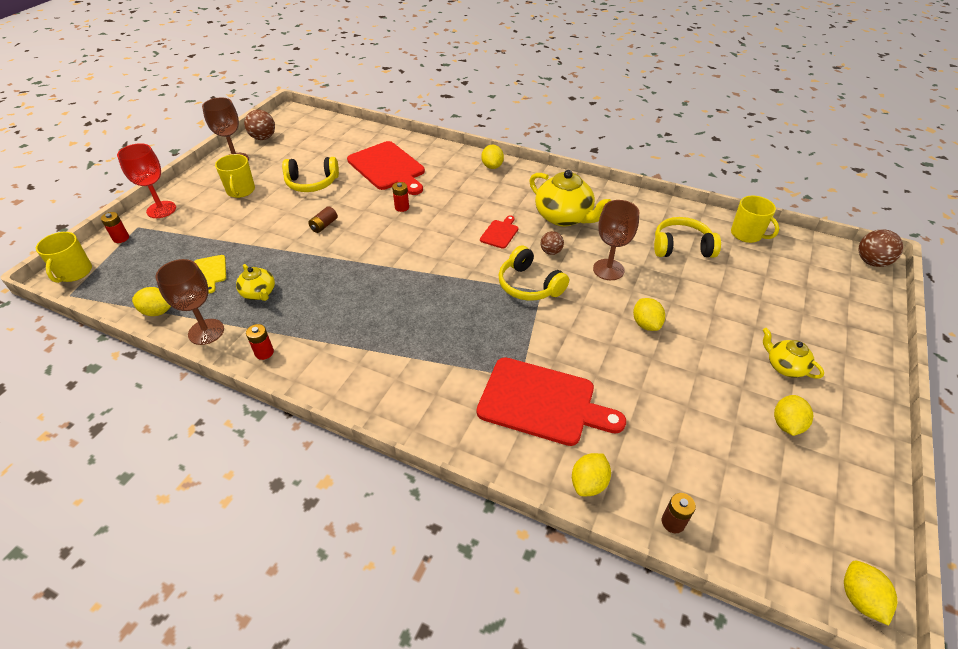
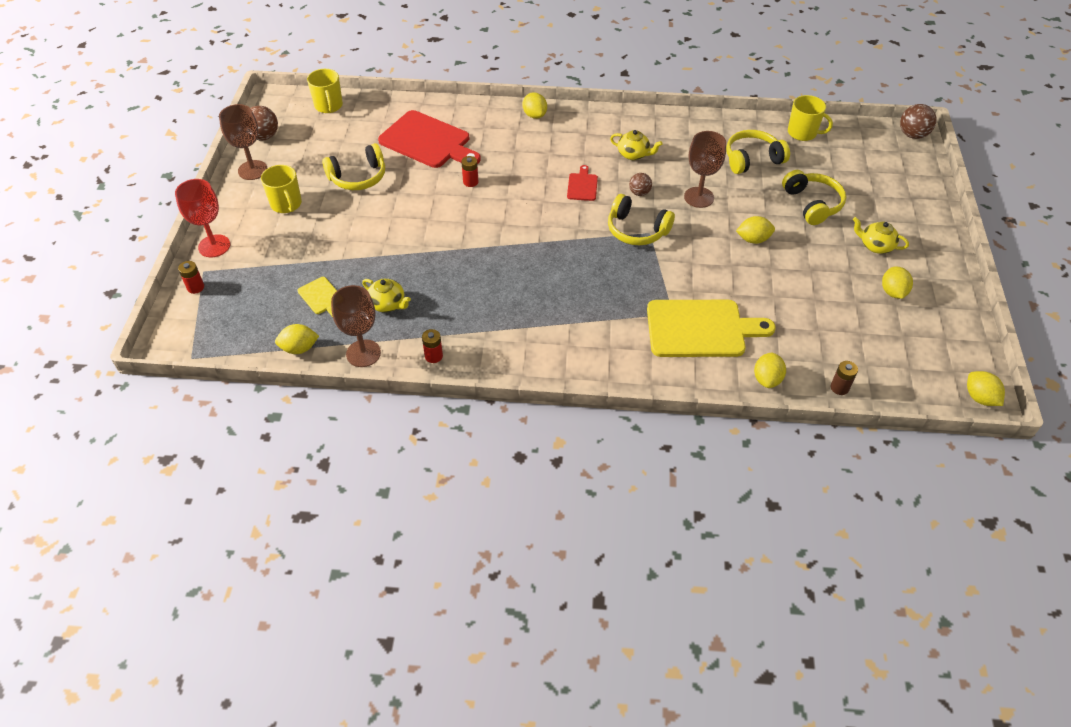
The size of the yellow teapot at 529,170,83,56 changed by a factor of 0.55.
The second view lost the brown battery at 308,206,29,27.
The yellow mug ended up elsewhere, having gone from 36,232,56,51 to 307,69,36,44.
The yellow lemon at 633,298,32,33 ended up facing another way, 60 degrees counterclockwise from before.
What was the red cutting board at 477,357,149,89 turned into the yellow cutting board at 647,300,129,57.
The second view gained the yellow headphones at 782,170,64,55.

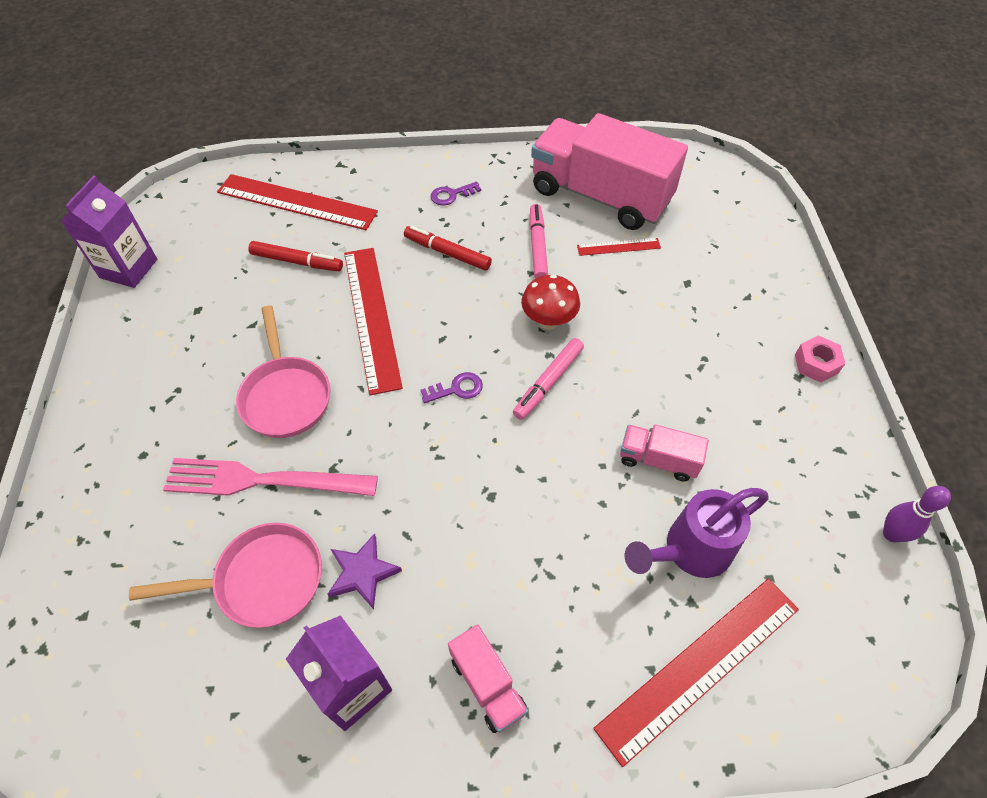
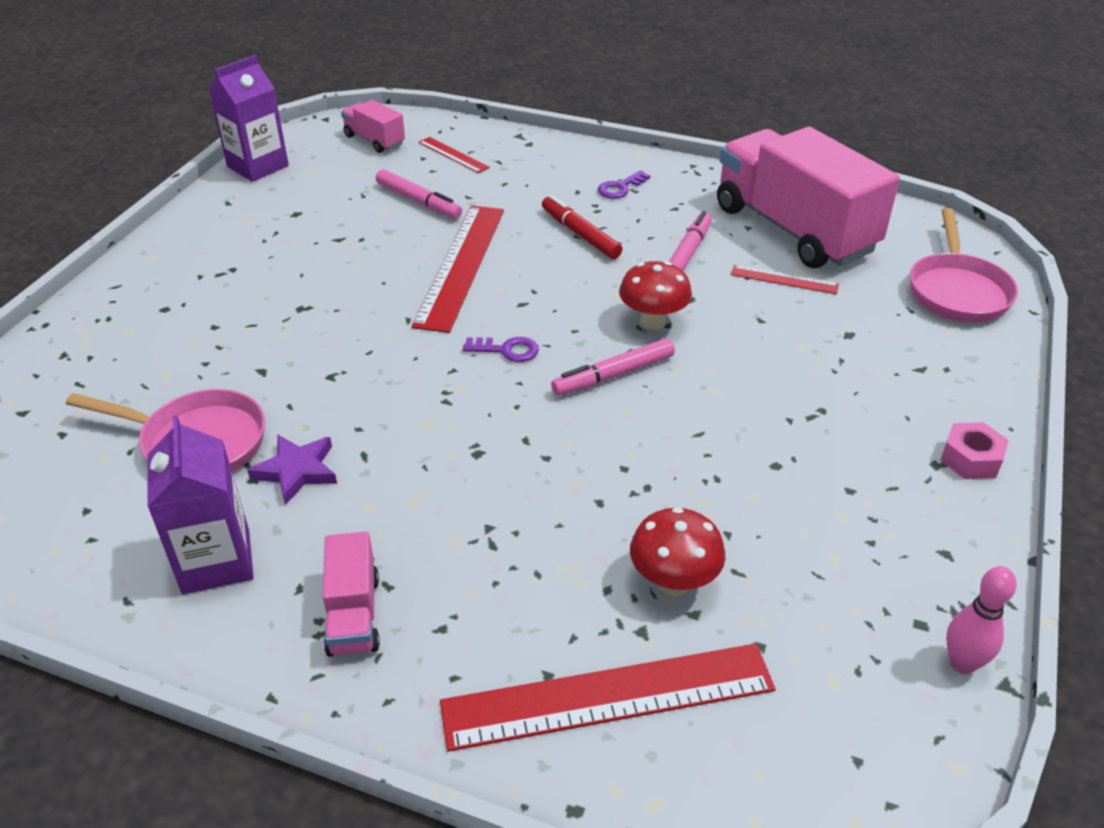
The size of the red ruler at 217,174,161,56 changed by a factor of 0.48.
The purple key at 431,181,50,25 ended up facing another way, 45 degrees counterclockwise from before.
What was the red marker at 248,241,95,30 turned into the pink marker at 376,169,86,50.
The pink pan ended up elsewhere, having gone from 236,306,94,132 to 910,208,108,114.
The pink truck ended up elsewhere, having gone from 620,424,89,57 to 341,100,64,53.
The second view lost the pink fork at 163,458,215,38.
What was the purple bowling pin at 883,486,68,56 turned into the pink bowling pin at 946,566,71,108.
Where the purple watering can stood at 625,488,144,90, the red mushroom came to stand at 630,507,95,89.

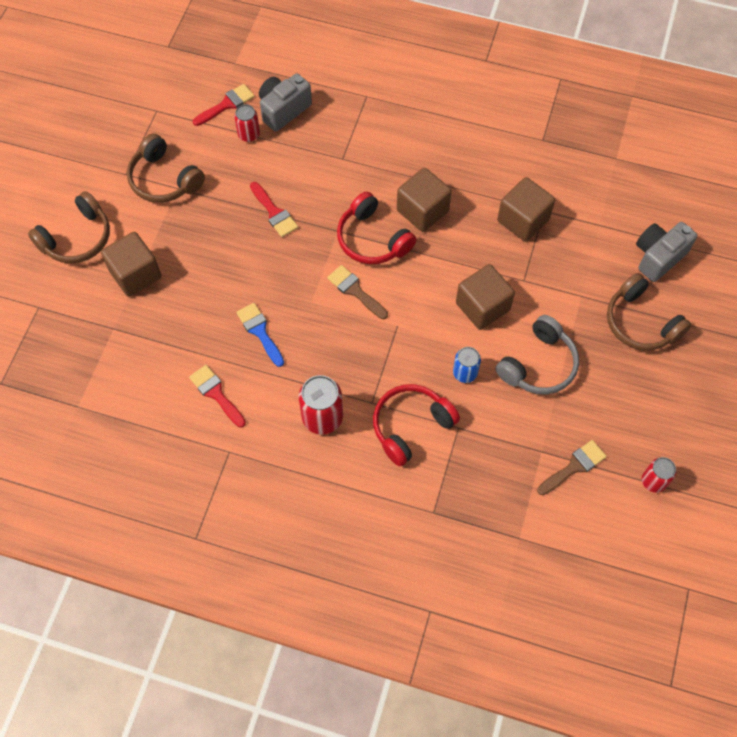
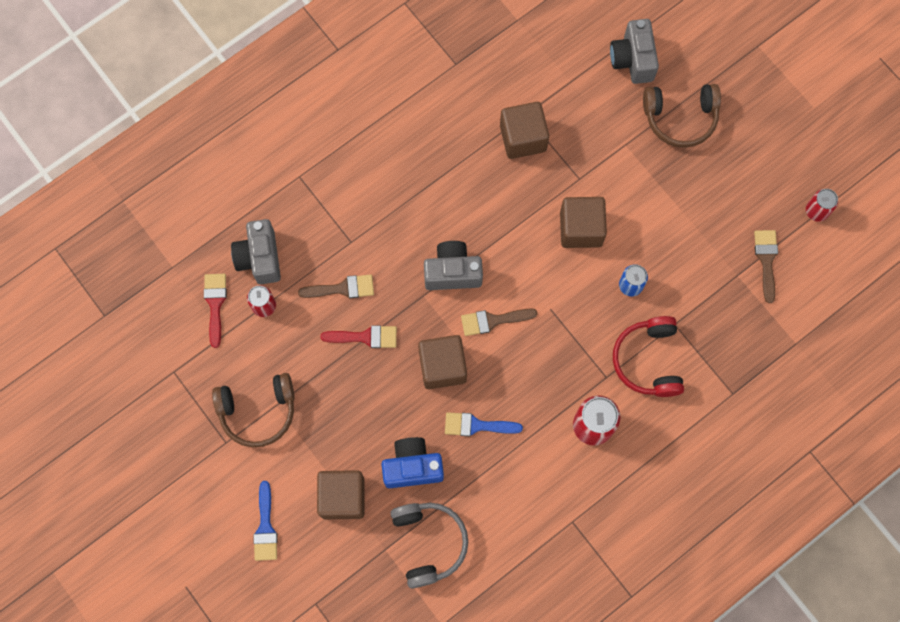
The brown cube ended up elsewhere, having gone from 397,168,55,64 to 418,335,49,54.
Where the brown headphones stood at 28,191,82,73, the blue brush came to stand at 253,481,25,80.
Where the red headphones stood at 337,191,79,73, the grey camera came to stand at 424,241,59,49.
The grey headphones ended up elsewhere, having gone from 496,315,83,80 to 391,503,77,85.
The second view lost the red brush at 189,365,57,62.
The second view gained the brown brush at 298,275,76,23.
The second view gained the blue camera at 381,437,63,51.

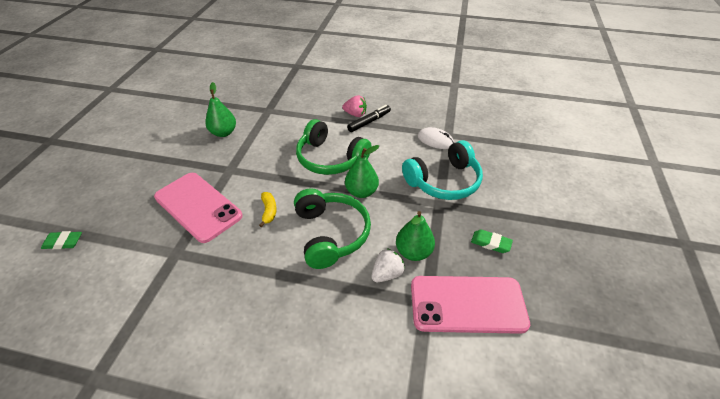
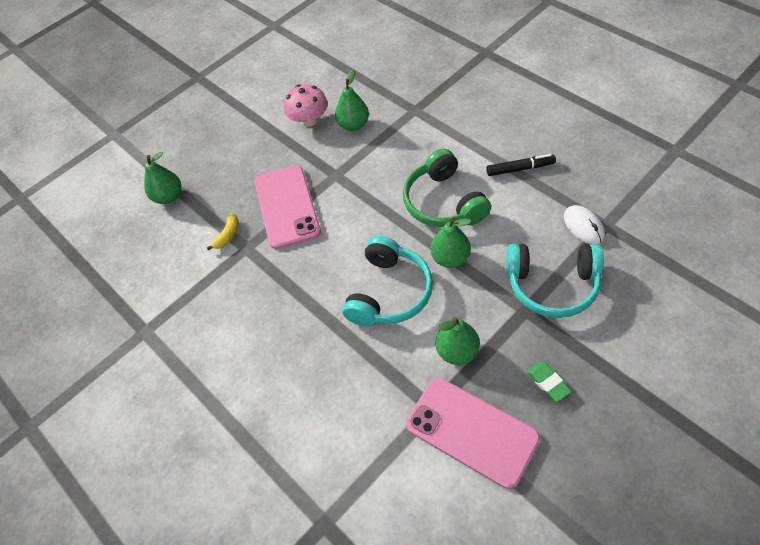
The second view lost the pink strawberry at 342,95,25,22.
What was the green headphones at 294,188,77,81 turned into the turquoise headphones at 342,236,91,90.
The yellow banana ended up elsewhere, having gone from 259,192,17,35 to 206,213,33,38.
Where the green eraser stood at 41,231,41,18, the green pear came to stand at 144,152,37,52.
The second view lost the white strawberry at 371,248,34,34.
The second view gained the pink mushroom at 284,84,44,43.

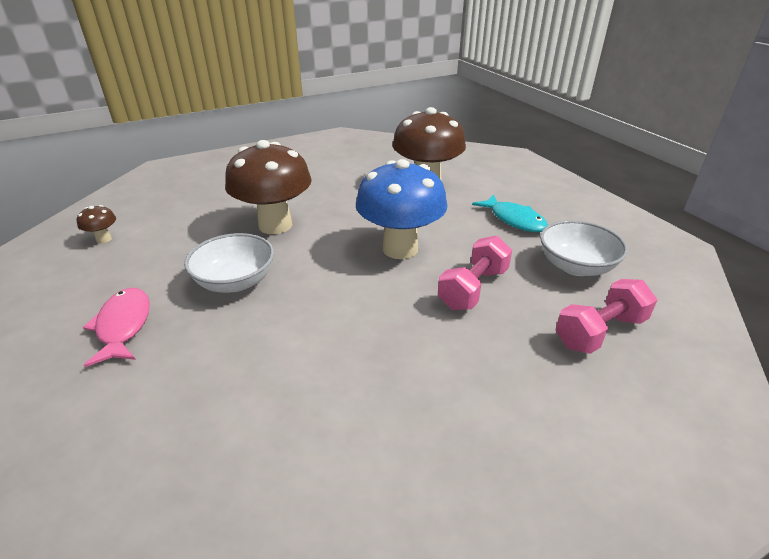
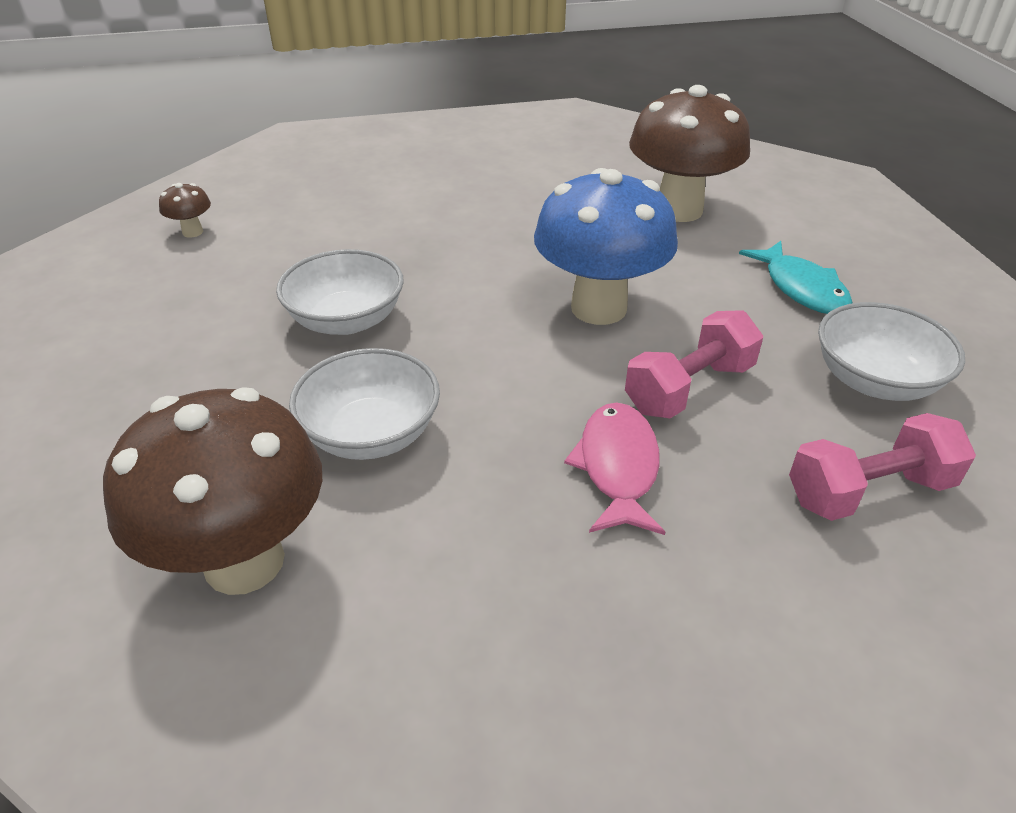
The brown mushroom ended up elsewhere, having gone from 225,140,87,94 to 103,387,219,208.
The pink fish ended up elsewhere, having gone from 83,288,67,79 to 564,403,101,132.
The second view gained the white bowl at 289,348,151,112.

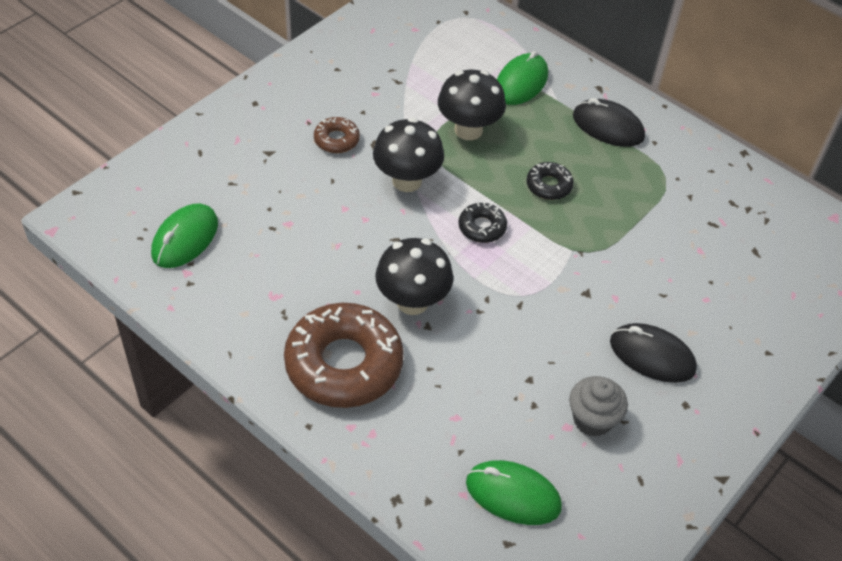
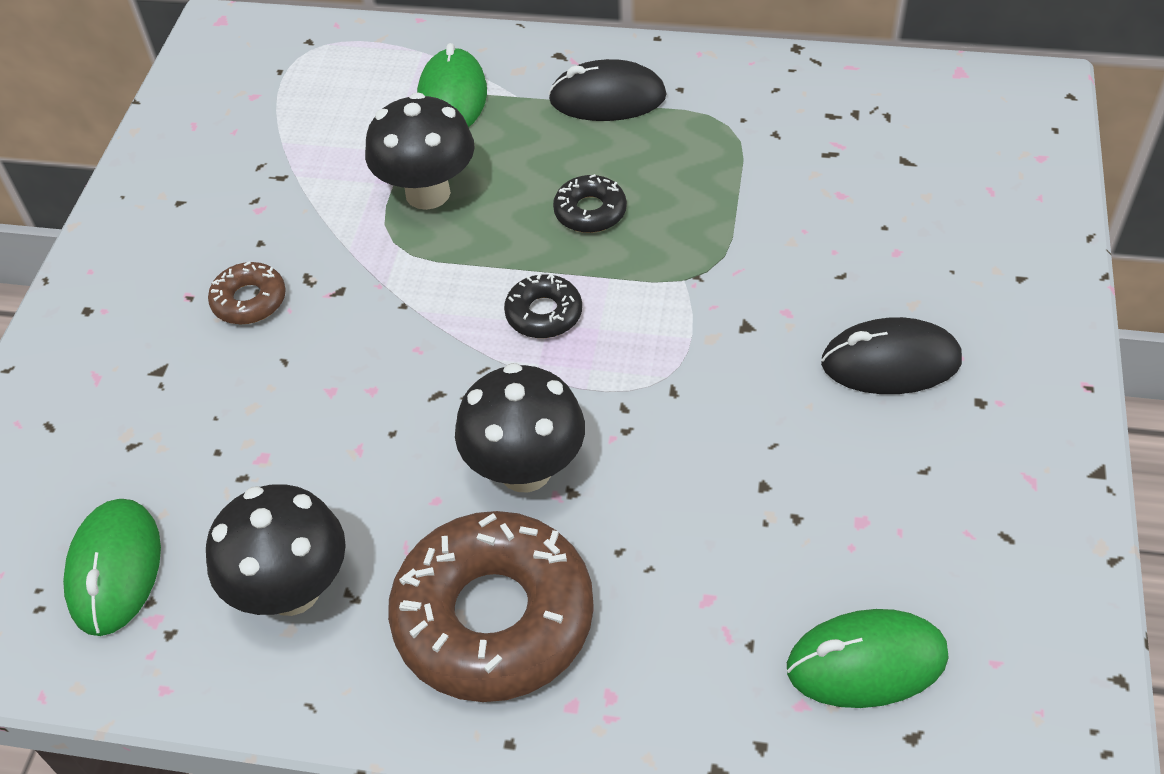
The black mushroom ended up elsewhere, having gone from 373,118,71,74 to 206,484,140,132.
The second view lost the grey cupcake at 569,376,59,61.

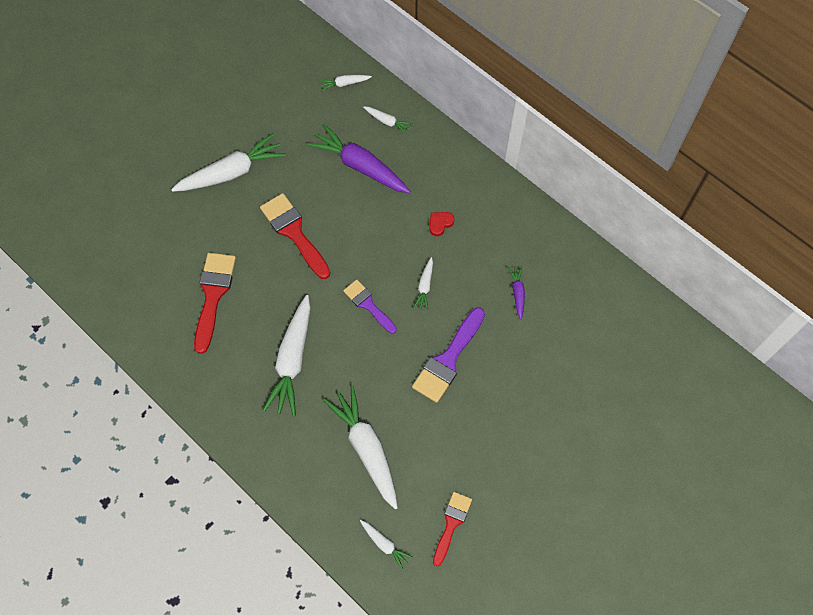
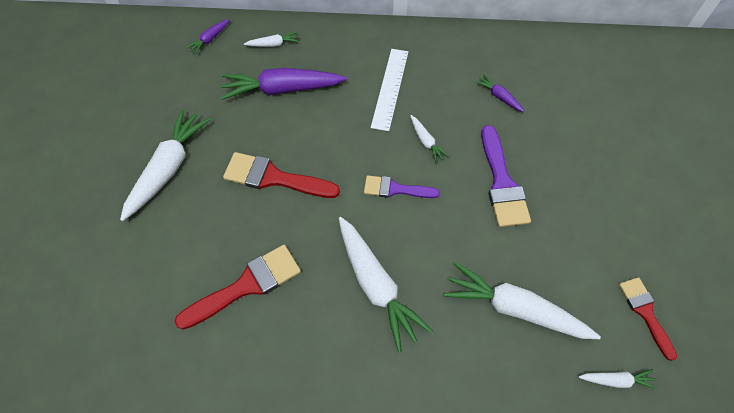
What was the white carrot at 319,75,53,16 turned into the purple carrot at 186,19,44,36.
Where the red heart stood at 429,212,26,24, the white ruler came to stand at 371,49,37,82.
The red brush at 194,253,42,101 ended up facing another way, 90 degrees clockwise from before.

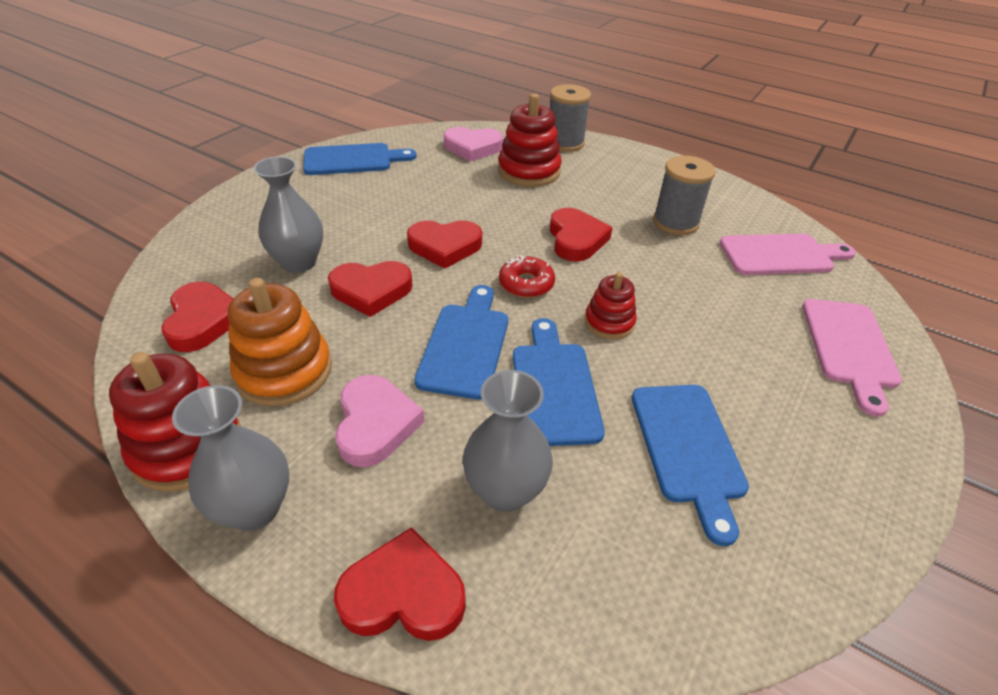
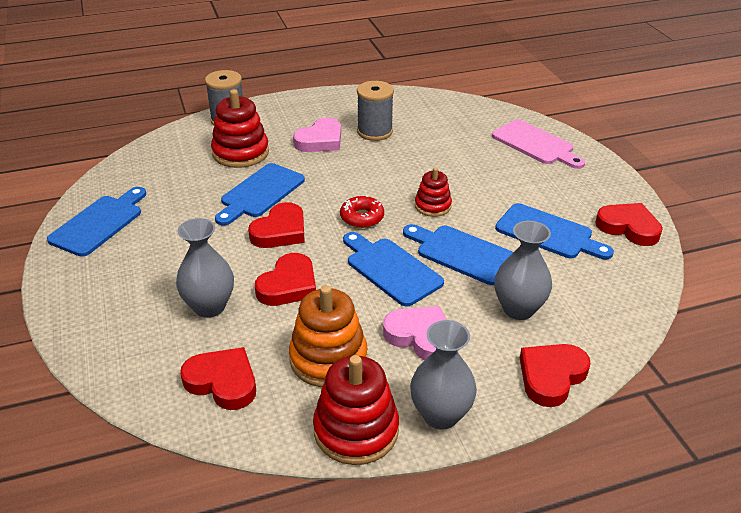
The pink heart ended up elsewhere, having gone from 444,127,59,35 to 293,117,48,35.
The red heart ended up elsewhere, having gone from 550,208,63,54 to 595,203,68,43.
The second view lost the pink cutting board at 720,234,136,41.
The second view gained the blue cutting board at 215,163,90,62.

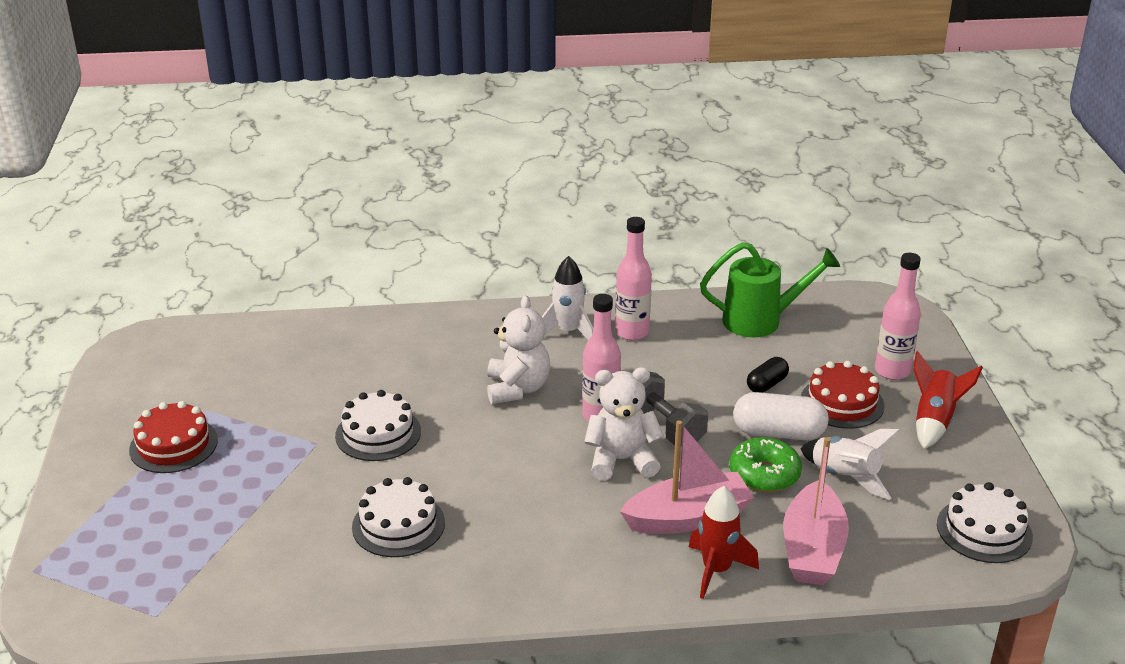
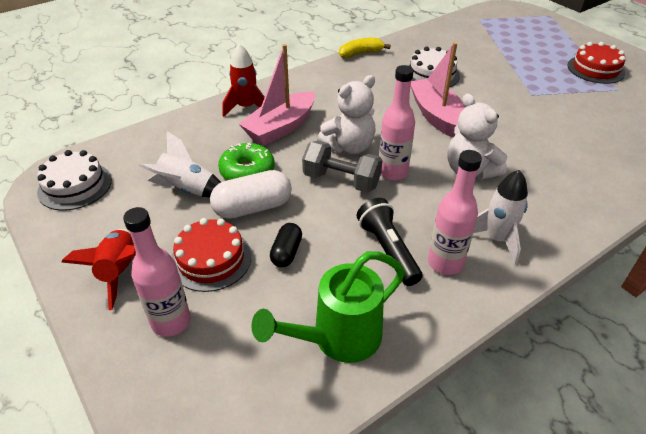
The second view lost the white cake at 335,390,86,71.
The pink boat ended up elsewhere, having gone from 783,437,66,148 to 411,42,54,95.
The second view gained the yellow banana at 339,38,51,20.
The second view gained the black flashlight at 357,198,65,88.

